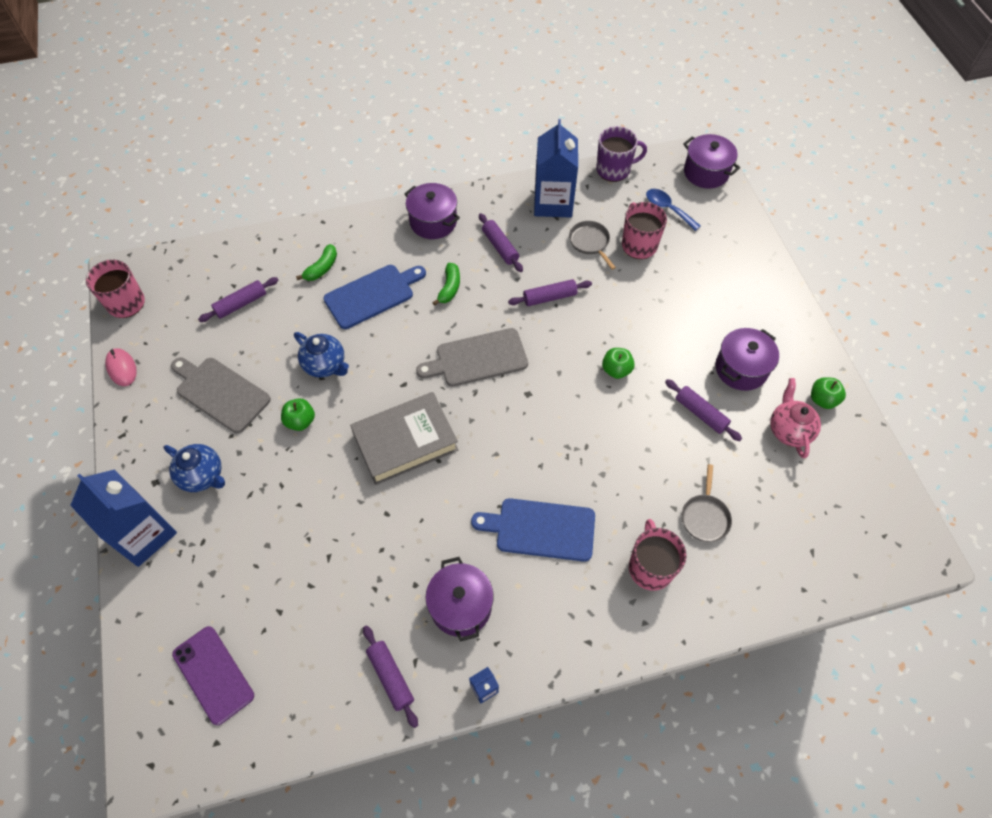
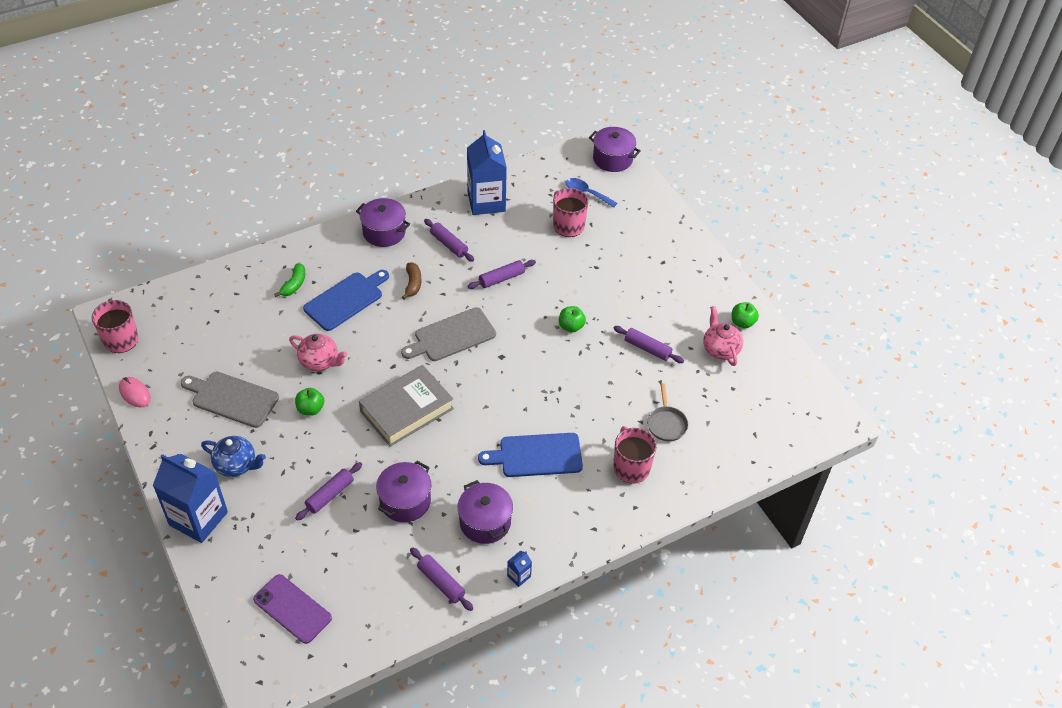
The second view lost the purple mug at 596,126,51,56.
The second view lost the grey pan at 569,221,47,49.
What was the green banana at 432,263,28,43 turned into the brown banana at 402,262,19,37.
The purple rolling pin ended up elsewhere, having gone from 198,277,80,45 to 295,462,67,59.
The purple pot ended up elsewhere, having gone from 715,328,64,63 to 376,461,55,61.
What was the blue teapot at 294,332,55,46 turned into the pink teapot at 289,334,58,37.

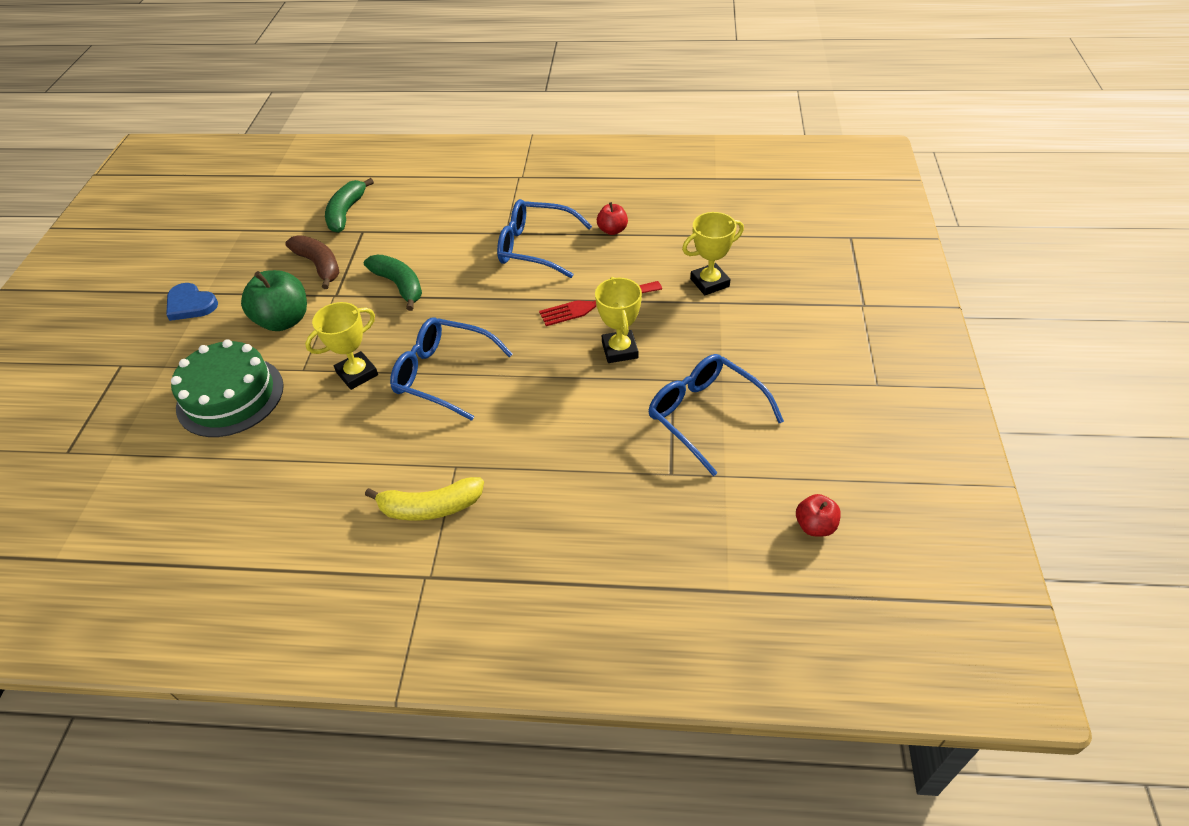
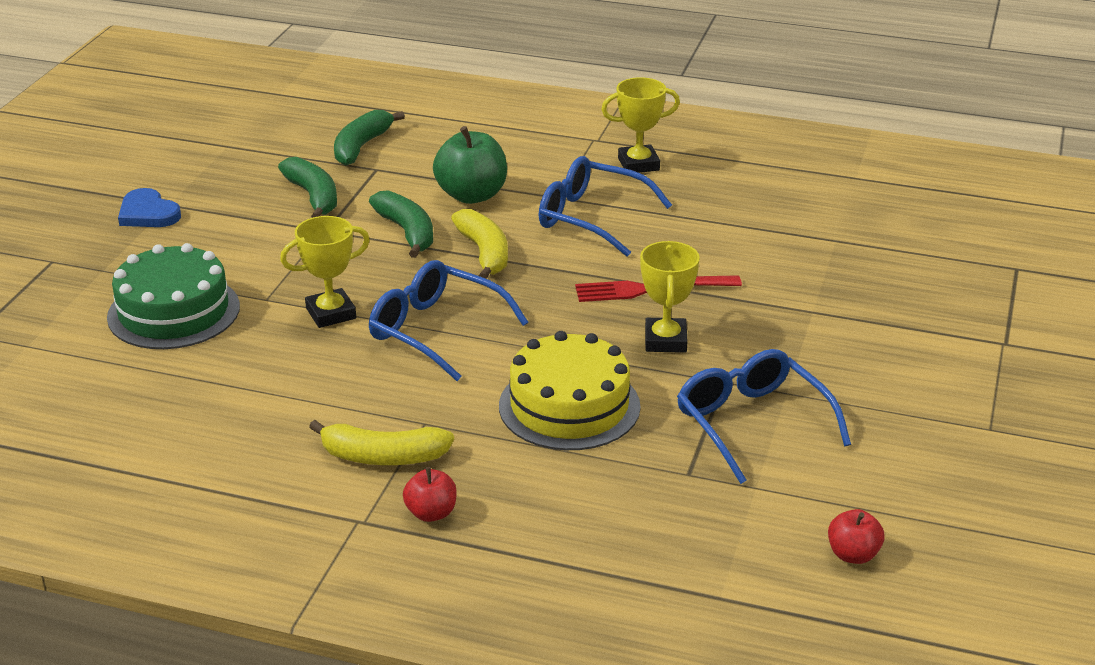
The red apple ended up elsewhere, having gone from 597,202,31,33 to 403,467,54,55.
The yellow trophy ended up elsewhere, having gone from 682,212,62,83 to 601,77,79,96.
What was the brown banana at 285,235,55,54 turned into the green banana at 278,157,59,61.
The green apple ended up elsewhere, having gone from 241,270,66,61 to 433,126,74,78.
The second view gained the yellow banana at 451,209,57,70.
The second view gained the yellow cake at 499,331,142,119.

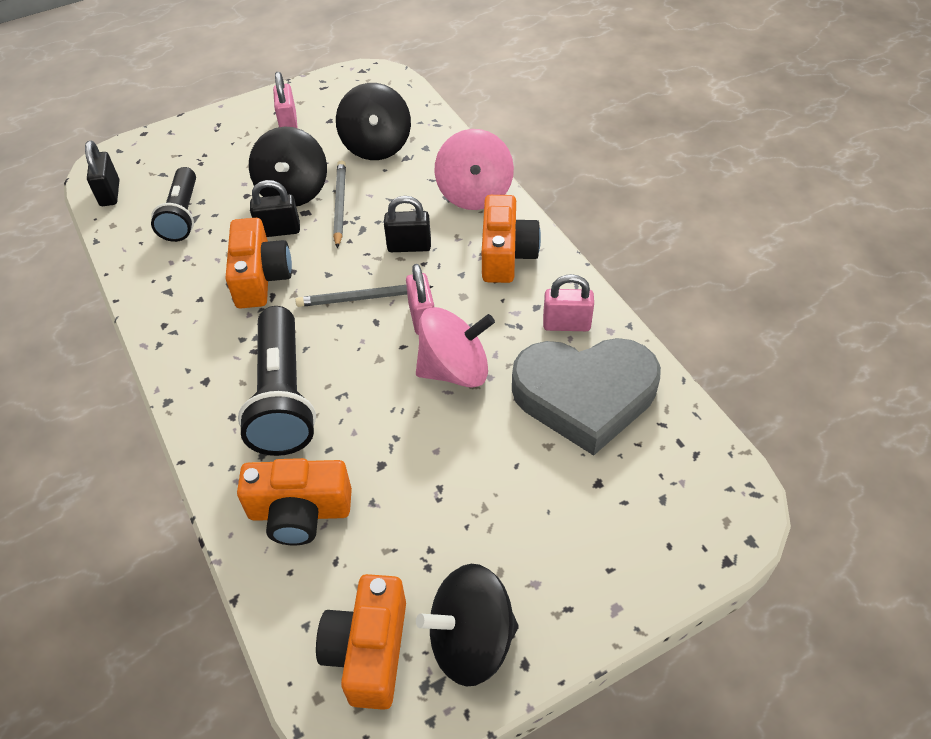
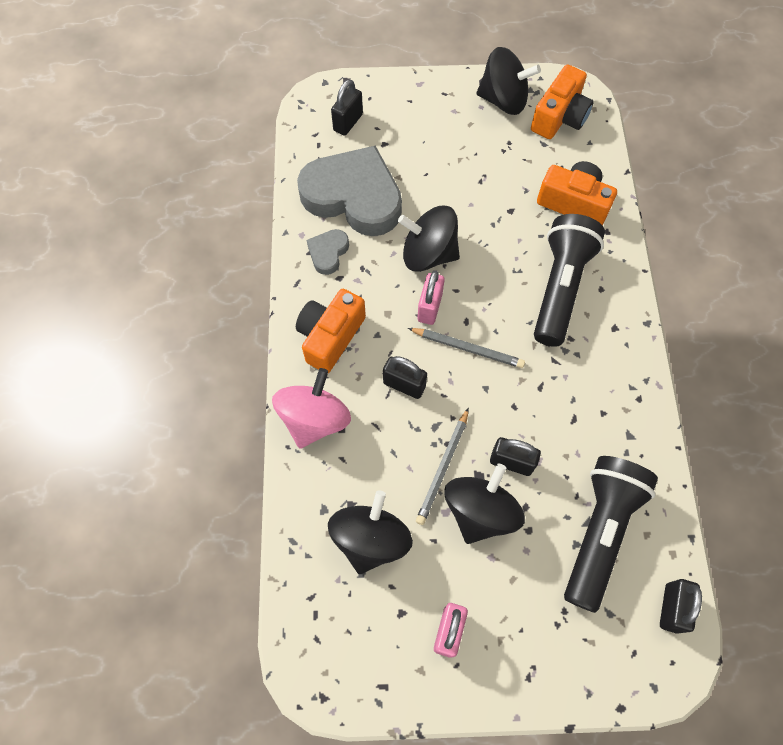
The size of the black flashlight at 151,167,45,75 changed by a factor of 1.52.
The second view lost the orange camera at 225,218,67,90.
Where the pink padlock stood at 543,274,51,57, the grey heart came to stand at 307,229,42,46.
What was the pink spinning top at 416,307,79,81 turned into the black spinning top at 398,206,62,66.
The second view gained the black padlock at 331,80,32,56.

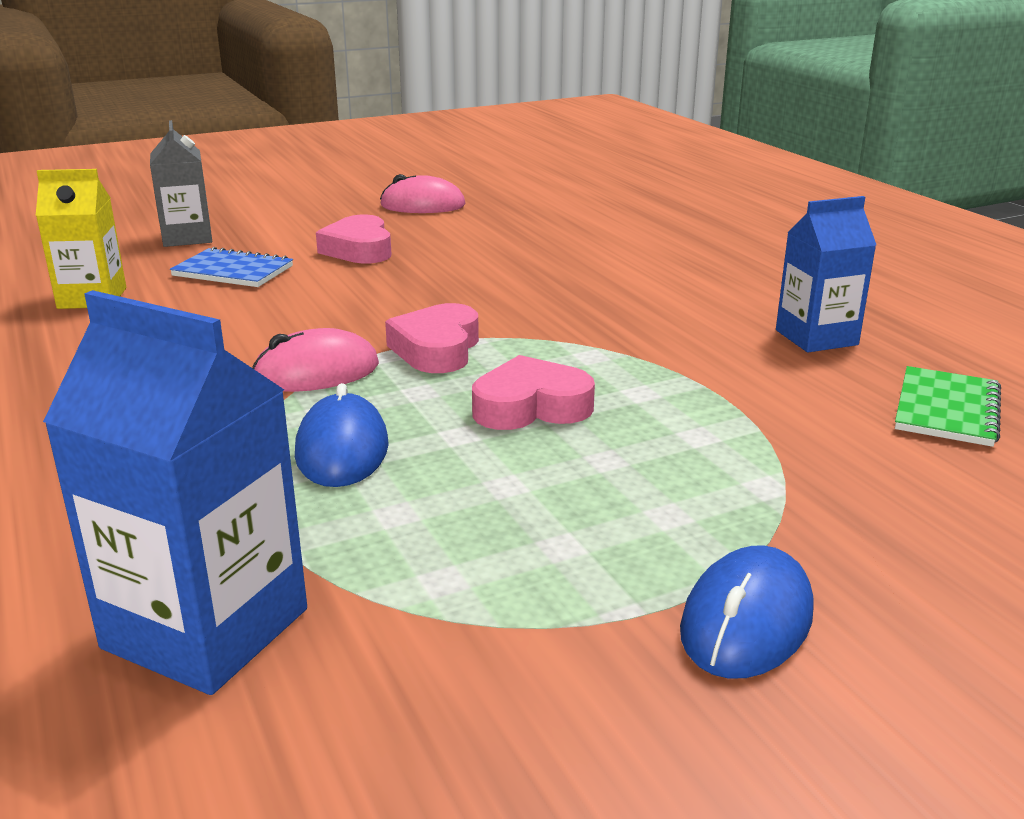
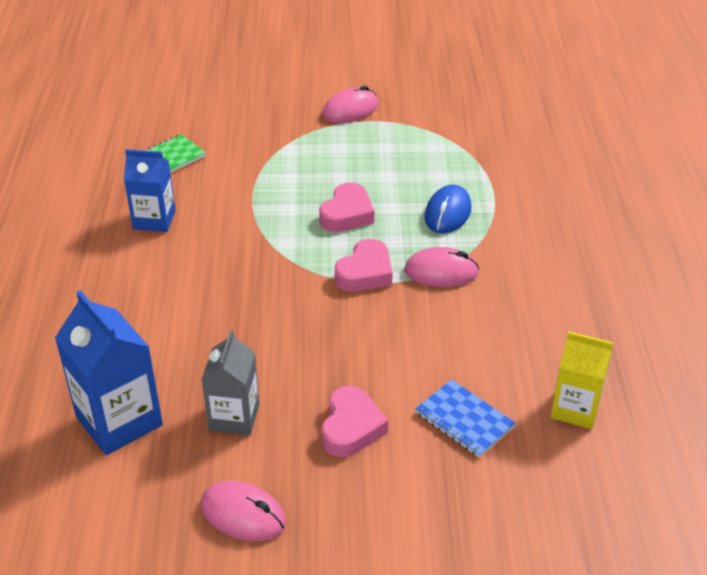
The grey carton ended up elsewhere, having gone from 150,120,62,127 to 202,330,57,105.
The blue carton ended up elsewhere, having gone from 43,290,264,405 to 55,290,108,165.
The pink heart at 472,355,123,75 ended up facing another way, 75 degrees counterclockwise from before.
What was the blue mouse at 680,546,133,133 turned into the pink mouse at 322,85,56,38.

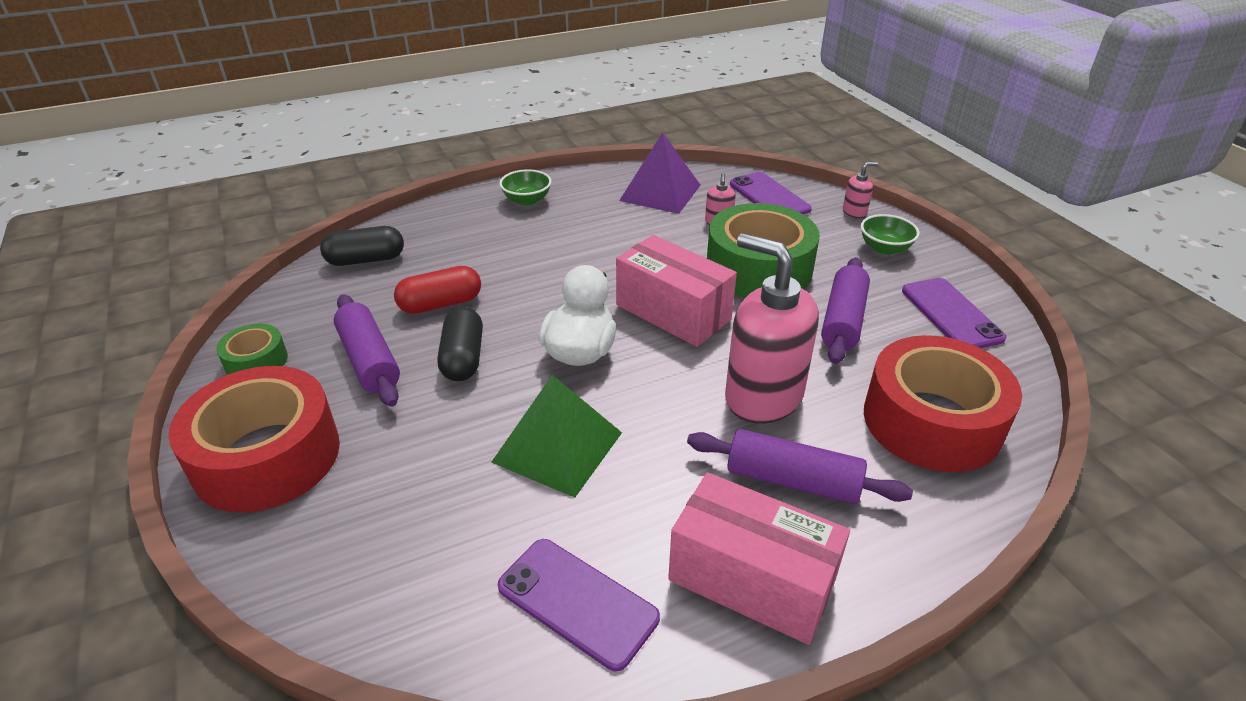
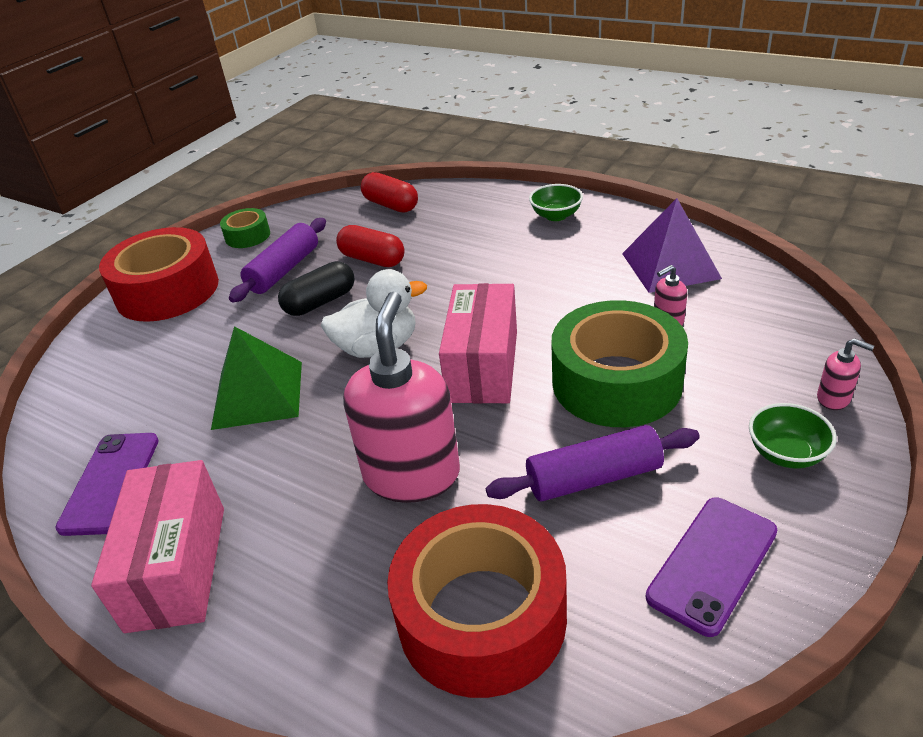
The second view lost the purple phone at 730,172,82,43.
What was the black capsule at 320,226,84,40 turned into the red capsule at 361,172,57,40.
The second view lost the purple rolling pin at 687,429,226,75.

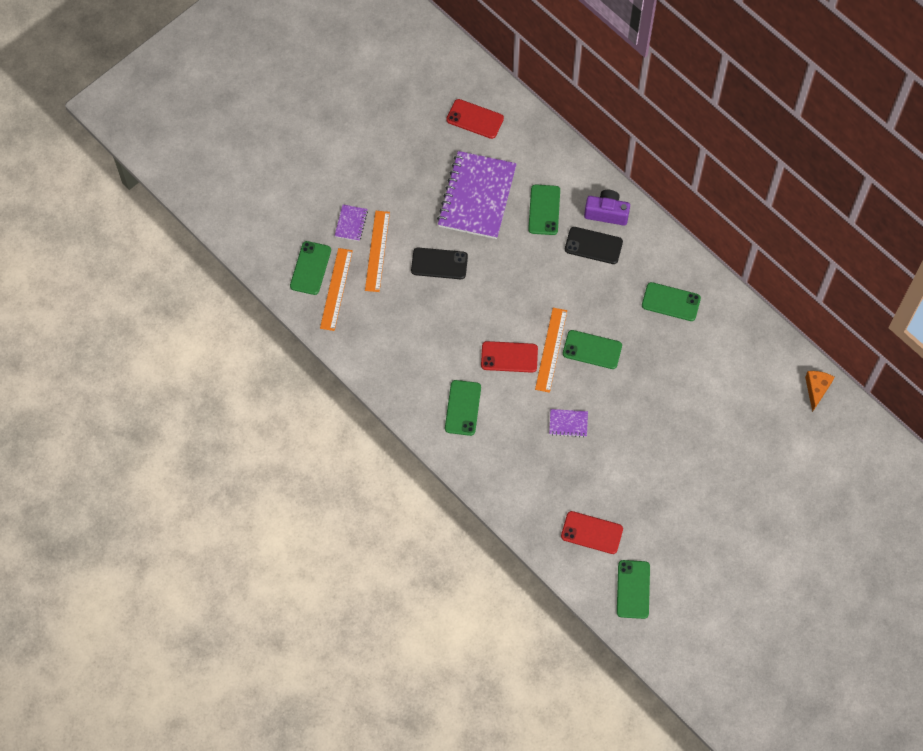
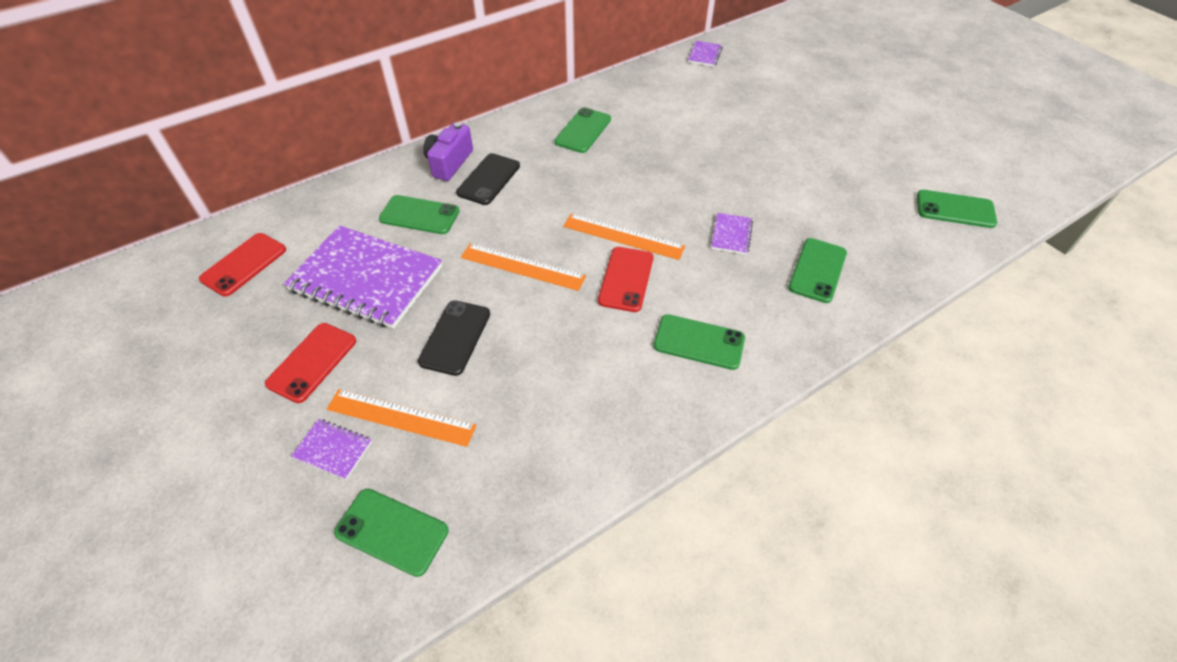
The orange ruler ended up elsewhere, having gone from 320,248,33,83 to 461,243,125,48.
The green phone ended up elsewhere, having gone from 563,330,59,39 to 788,238,59,65.
Where the orange cheese stood at 805,371,29,41, the purple notebook came to stand at 688,41,35,26.
The red phone ended up elsewhere, having gone from 561,511,62,43 to 265,323,91,80.

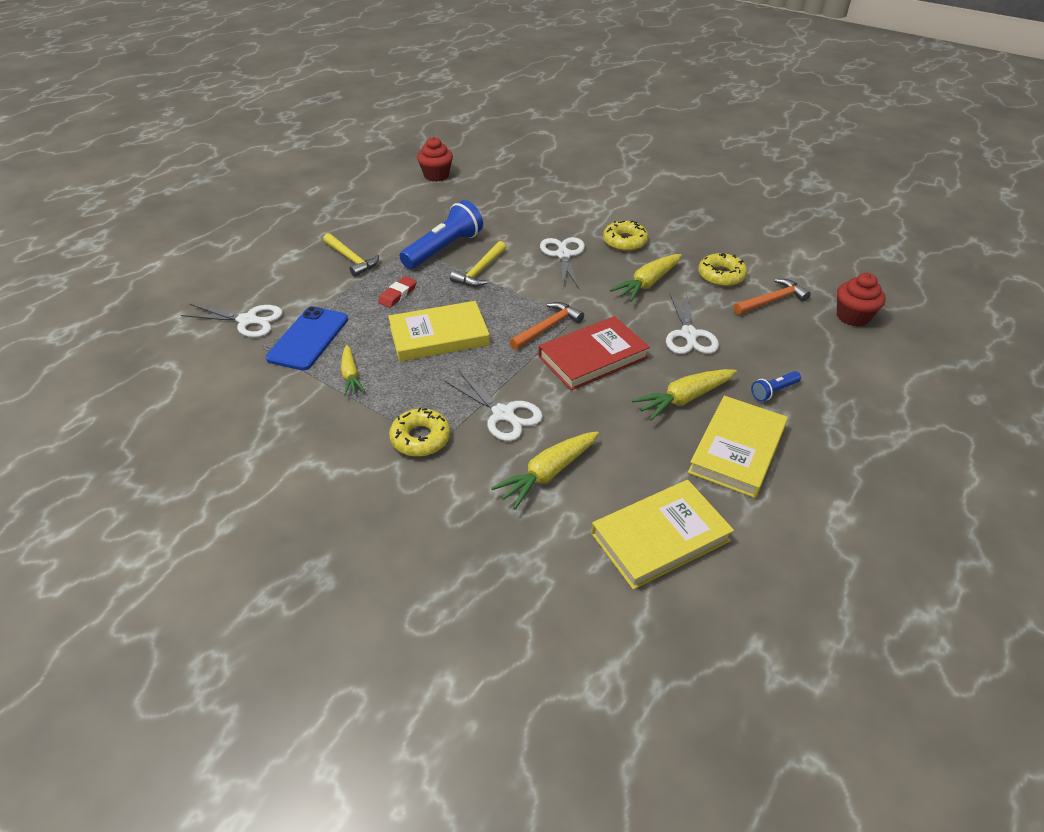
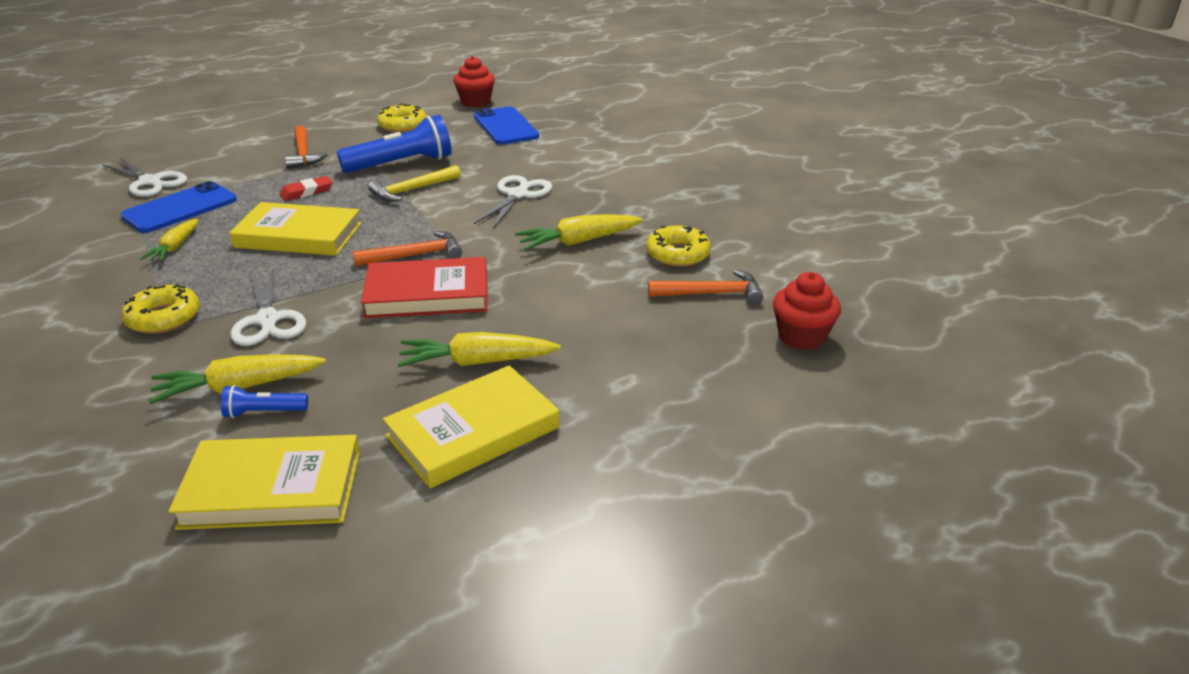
The yellow donut ended up elsewhere, having gone from 603,220,45,31 to 377,104,49,28.
What was the yellow hammer at 323,233,56,44 turned into the orange hammer at 285,126,43,42.
The second view lost the white scissors at 666,292,53,62.
The blue flashlight ended up elsewhere, having gone from 751,371,50,30 to 221,385,87,33.
The second view gained the blue phone at 474,106,65,38.

